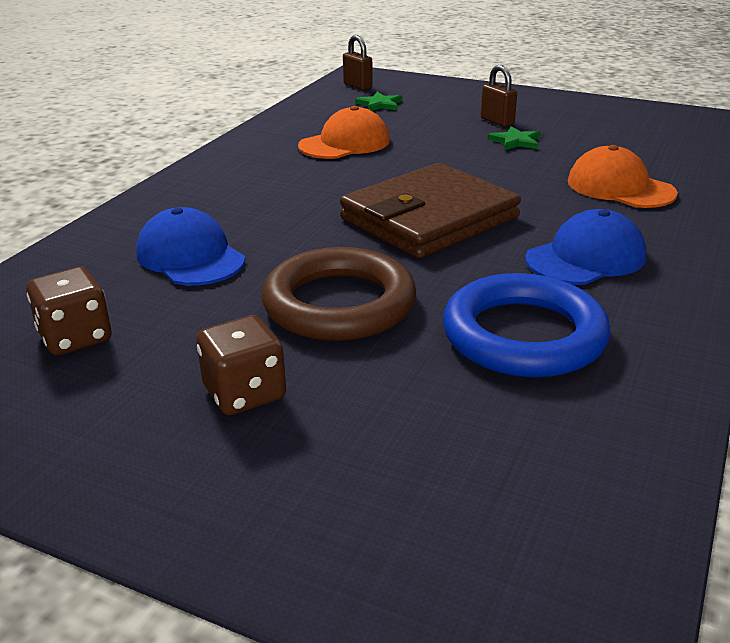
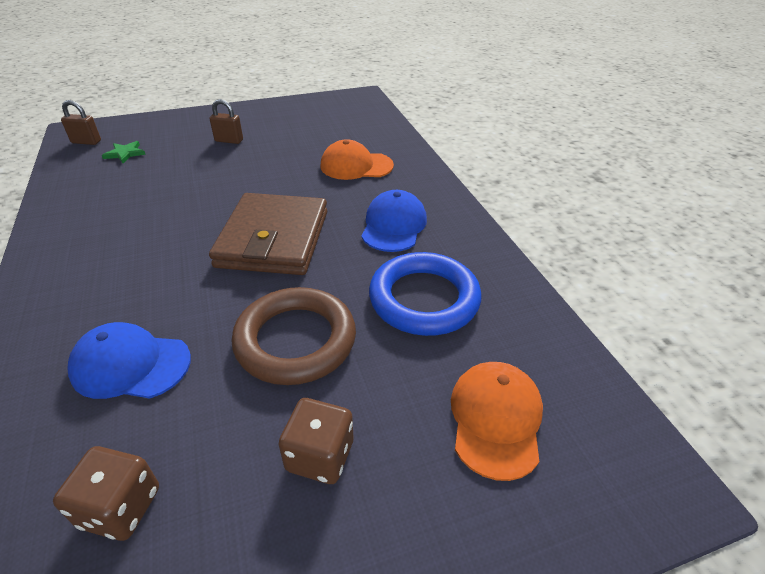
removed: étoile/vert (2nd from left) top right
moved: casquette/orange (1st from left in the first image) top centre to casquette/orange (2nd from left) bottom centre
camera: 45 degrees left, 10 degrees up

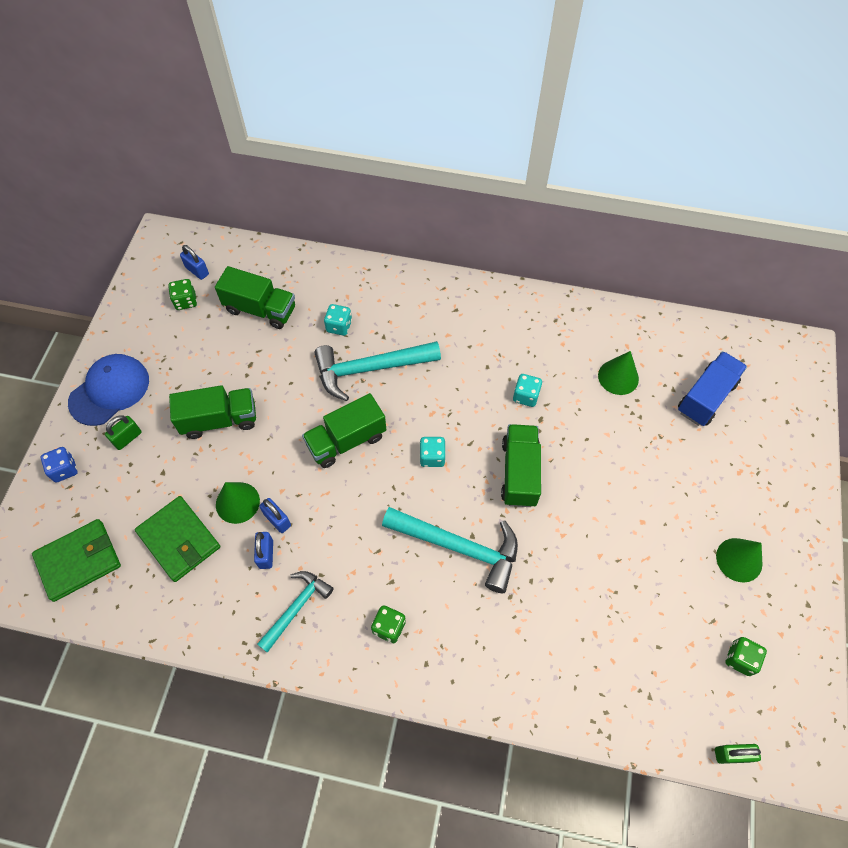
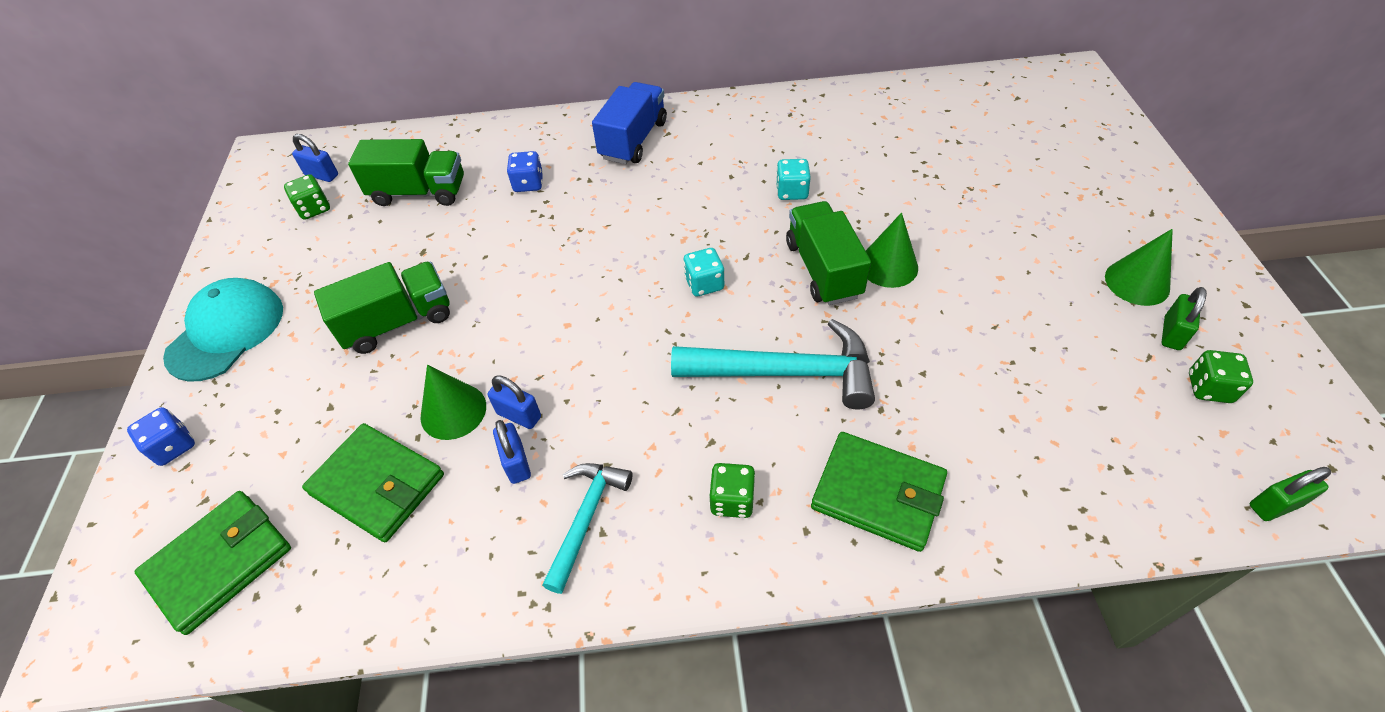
removed: camion/vert (3rd from left) centre; marteau/turquoise (2nd from left) centre
added: portefeuille/vert (3rd from left) bottom centre
moved: cadenas/vert (1st from left) middle left to middle right; cône/vert (2nd from left) middle right to centre; camion/bleu middle right to top centre
recoloured: casquette/bleu middle left to casquette/turquoise middle left; dé/turquoise (1st from left) centre to dé/bleu (2nd from left) top centre
camera: 15 degrees left, 10 degrees down

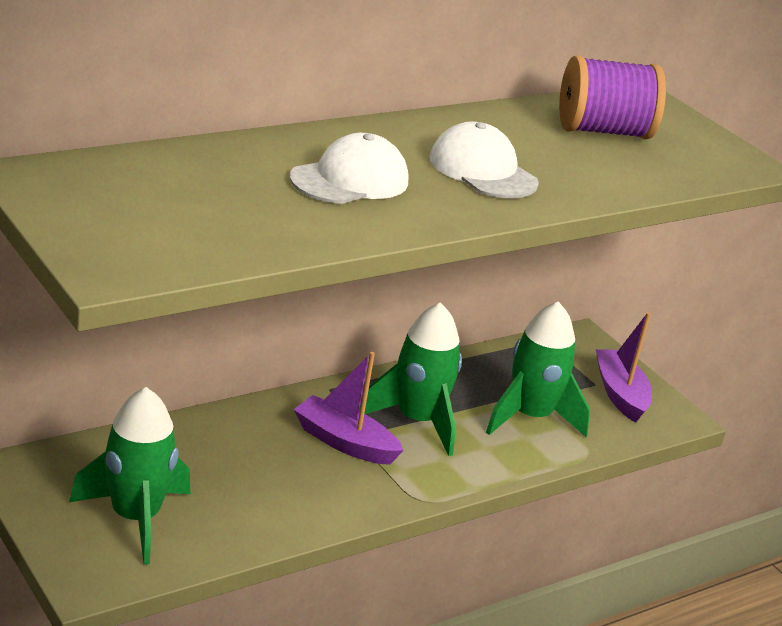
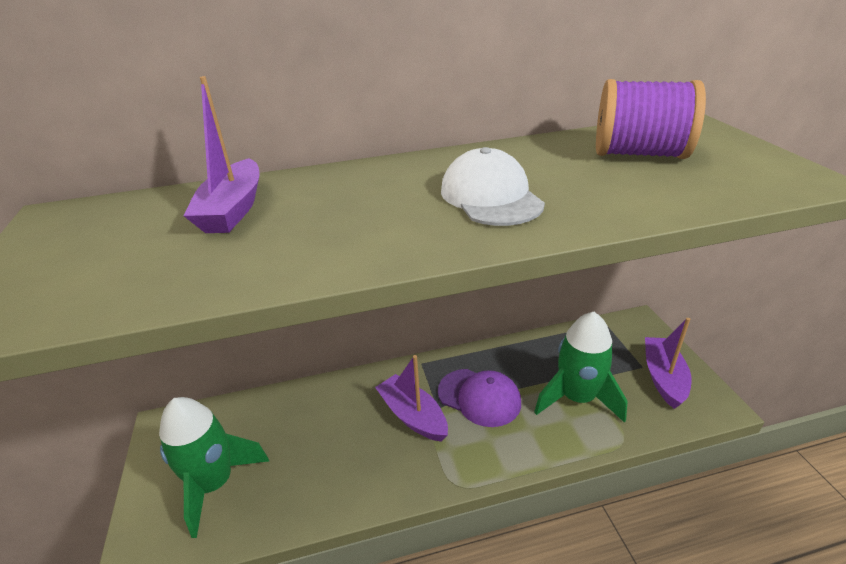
removed: casquette/blanc (1st from left) top centre
added: bateau/violet (1st from left) top left
replaced: fusée/vert (2nd from left) centre to casquette/violet bottom centre
camera: 25 degrees right, 5 degrees up

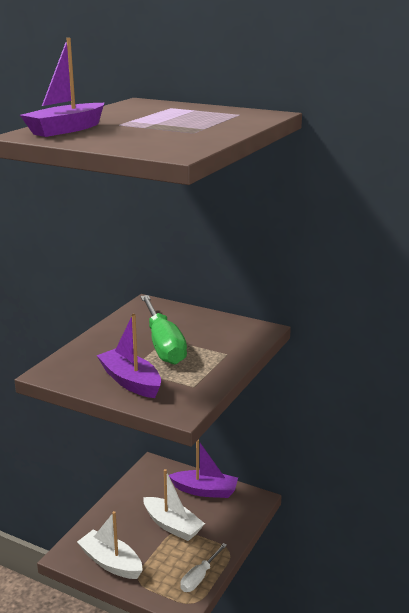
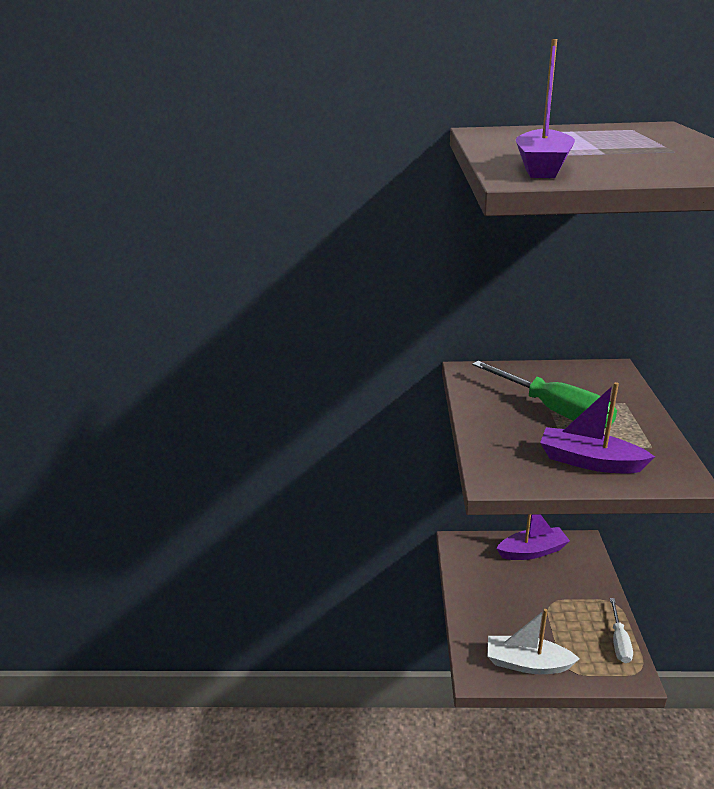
removed: bateau/blanc (2nd from left) bottom centre
camera: 25 degrees left, 5 degrees up

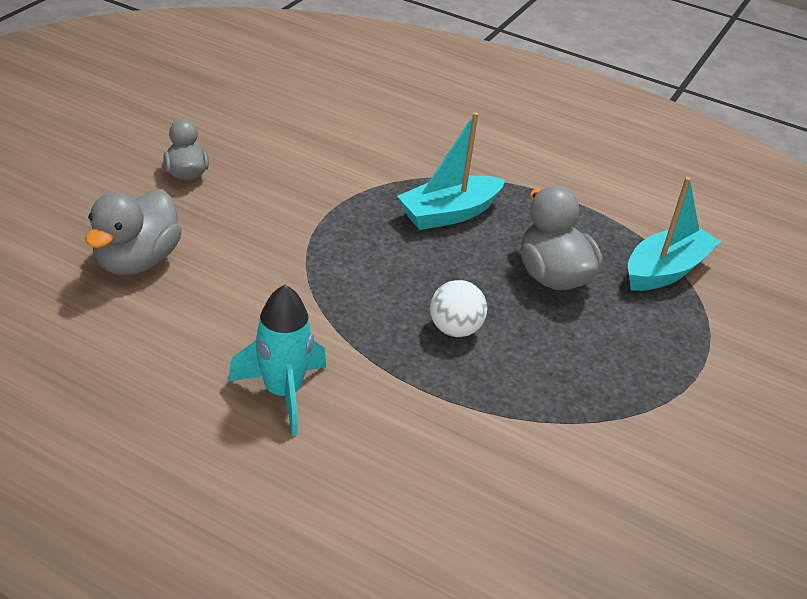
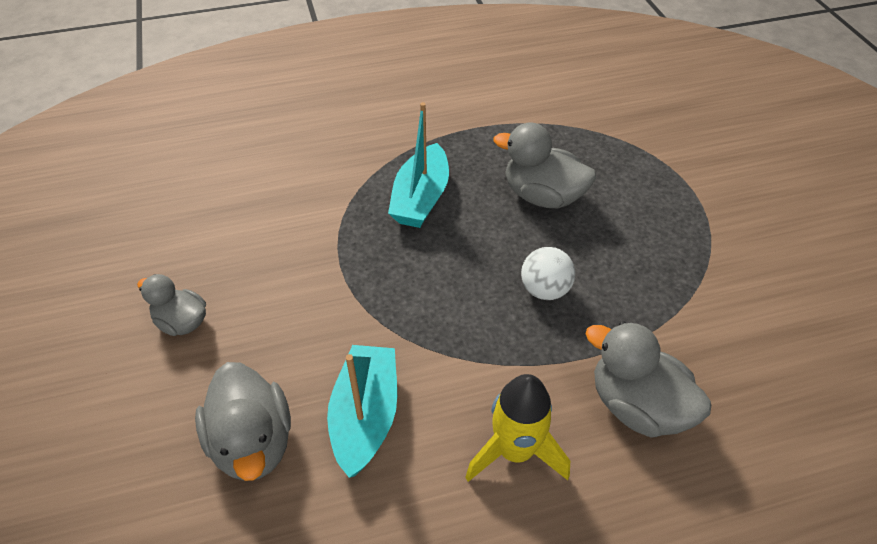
added: canard/gris (4th from left) bottom right
moved: bateau/turquoise (2nd from left in the first image) middle right to bateau/turquoise (1st from left) bottom centre
recoloured: fusée/turquoise centre to fusée/jaune bottom centre
camera: 40 degrees left, 10 degrees up

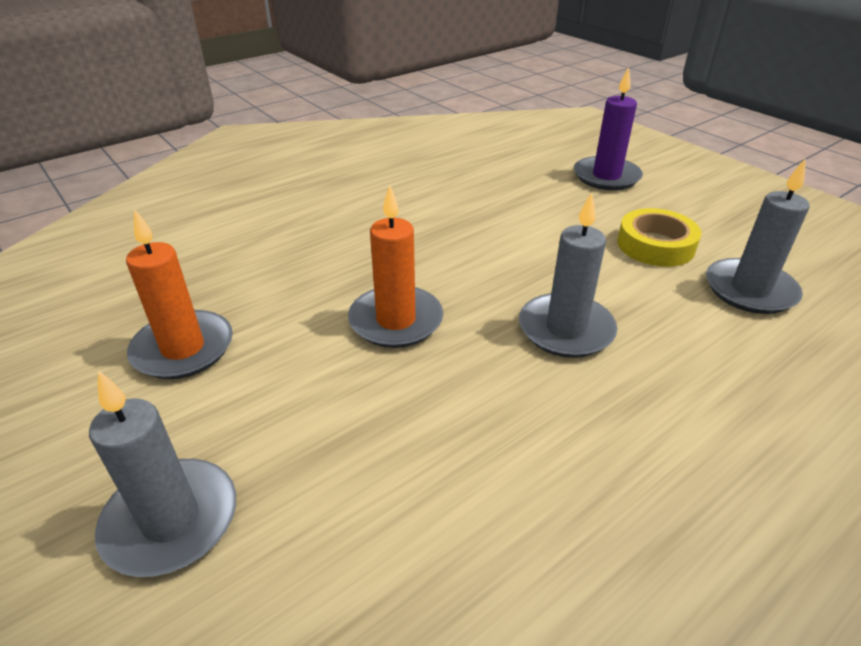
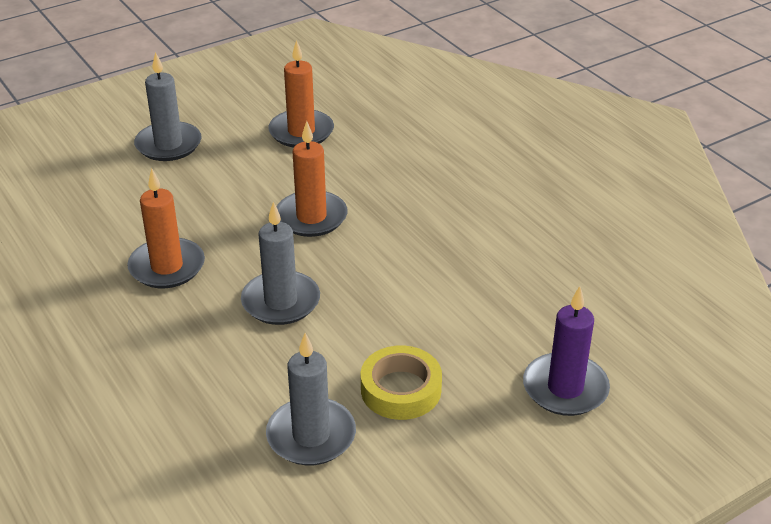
added: bougie/orange (1st from left) middle left
camera: 95 degrees right, 0 degrees up

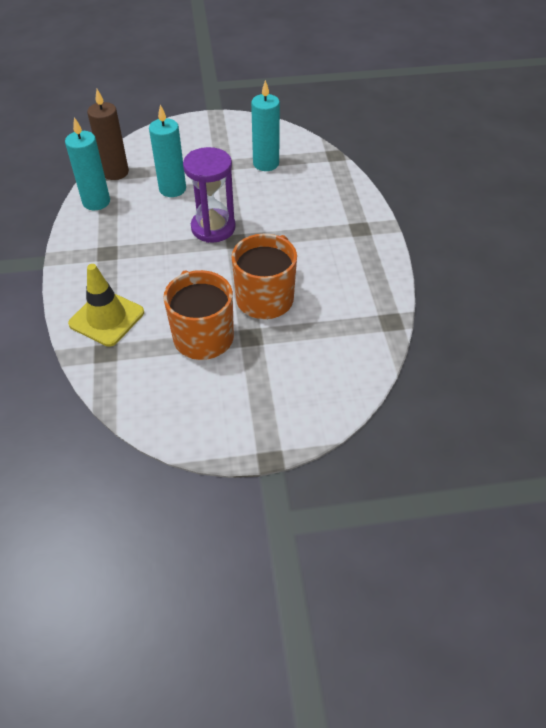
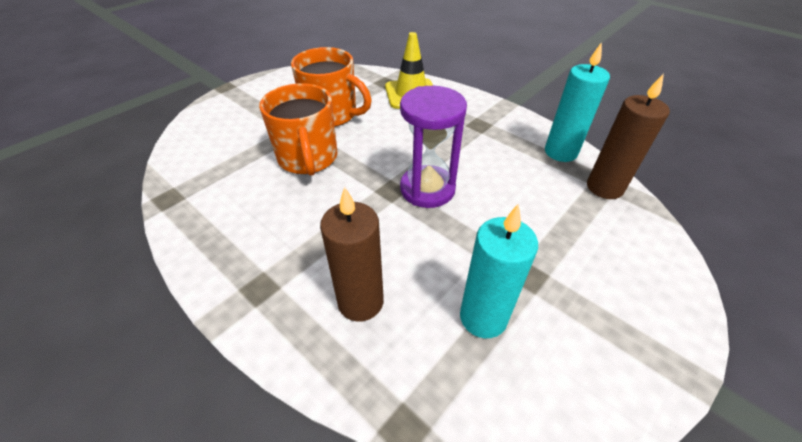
removed: bougie/turquoise (2nd from left) top left
added: bougie/marron (1st from left) centre
camera: 140 degrees right, 5 degrees down

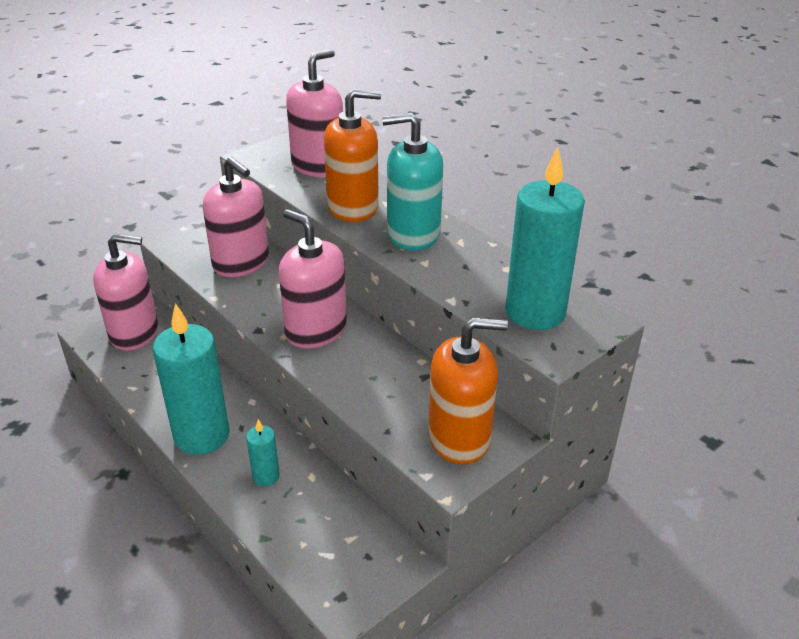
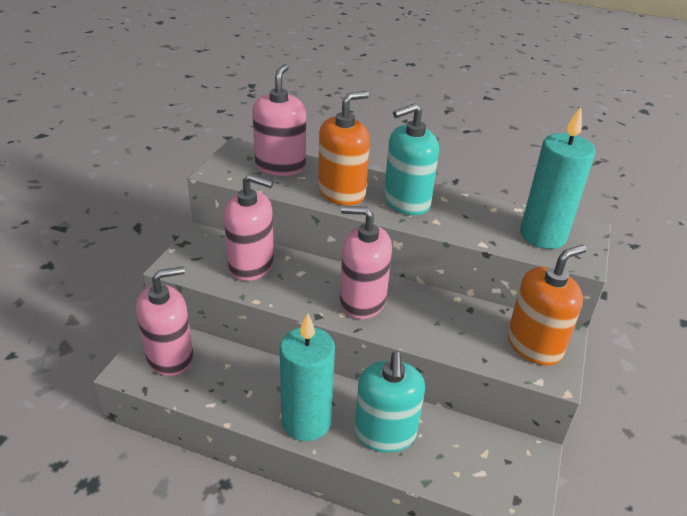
replaced: bougie/turquoise (2nd from left) bottom left to distributeur de savon/turquoise (1st from left) bottom centre
camera: 30 degrees left, 0 degrees up

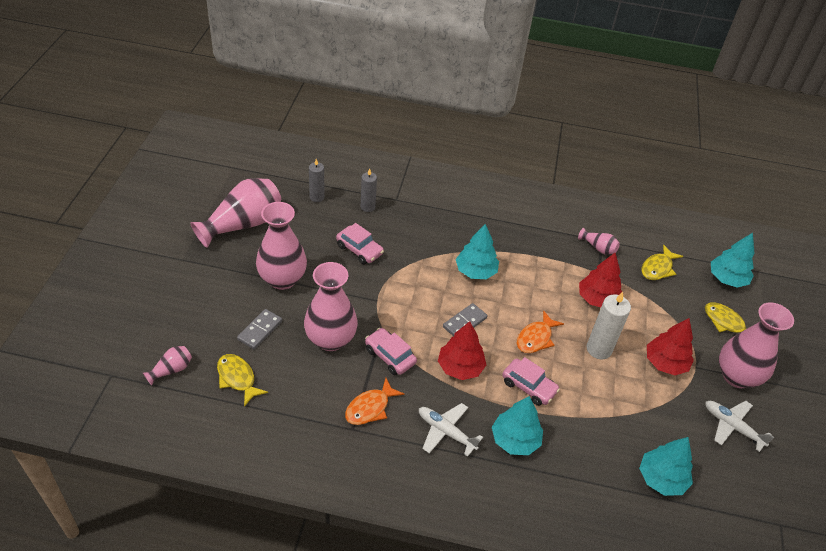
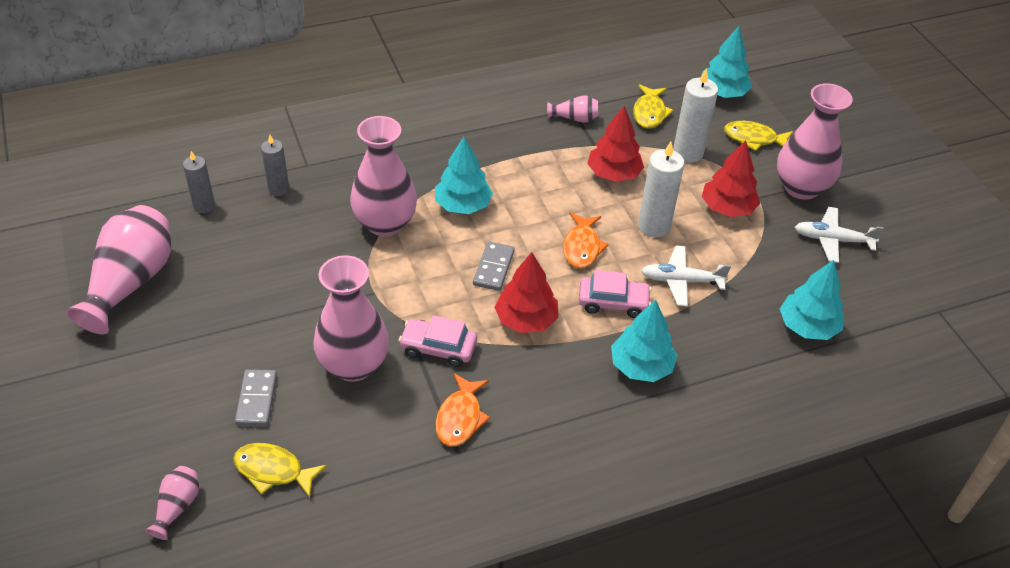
removed: voiture/rose (1st from left) centre
added: bougie/blanc (2nd from left) top right
moved: vase/rose (3rd from left in the first image) centre to vase/rose (4th from left) top centre; avion/blanc (1st from left) bottom centre to middle right
camera: 30 degrees left, 0 degrees up

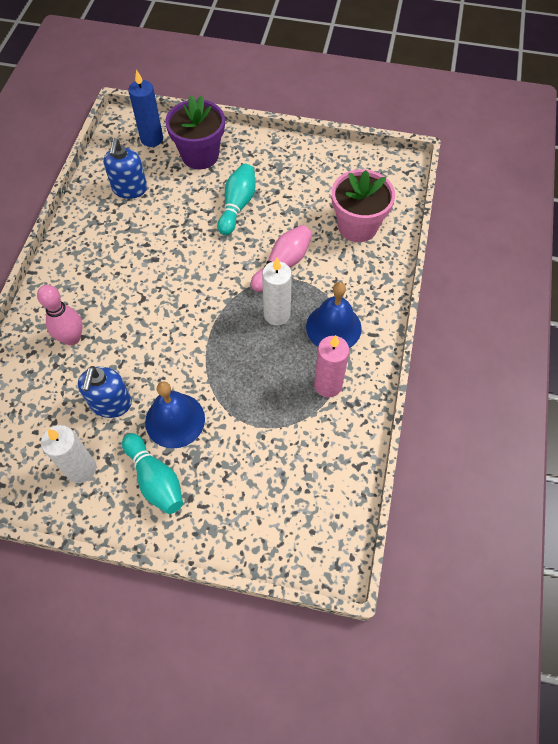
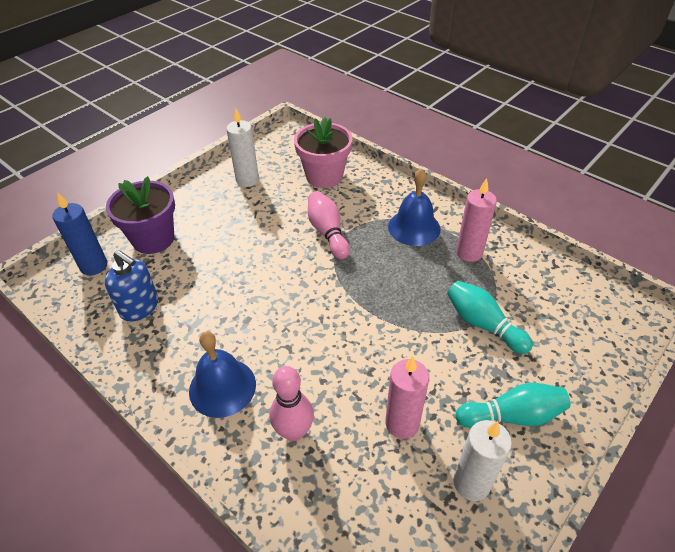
moved: cloche/bleu (1st from left) middle left to bottom left; quille/turquoise (2nd from left in the first image) top centre to quille/turquoise (1st from left) middle right; bougie/blanc (2nd from left in the first image) centre to bougie/blanc (1st from left) top centre
replaced: distributeur de savon/bleu (1st from left) middle left to bougie/rose (1st from left) bottom centre
camera: 60 degrees left, 15 degrees down

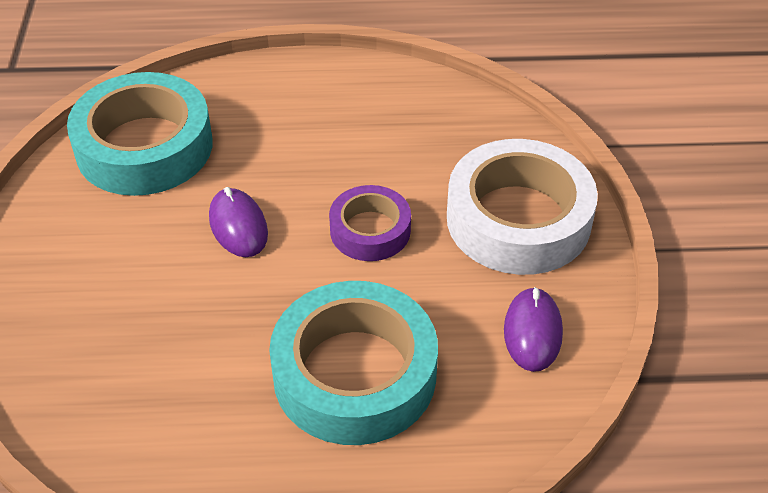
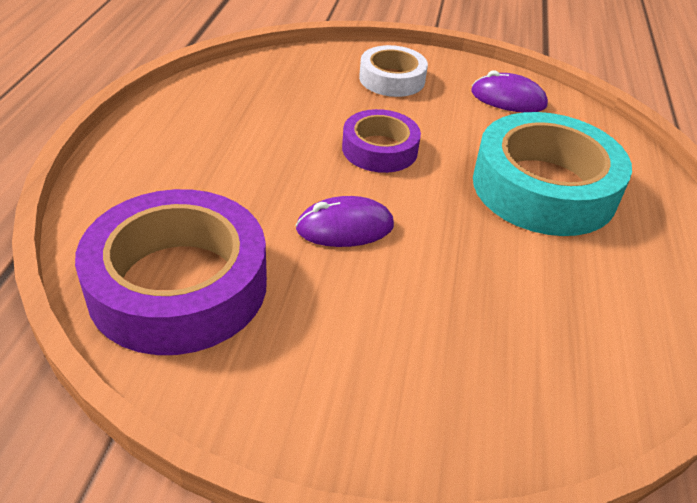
recoloured: ruban adhésif/turquoise (1st from left) top left to ruban adhésif/violet (1st from left) middle left
resized: ruban adhésif/blanc middle right = top centre x0.55
camera: 80 degrees left, 5 degrees down

